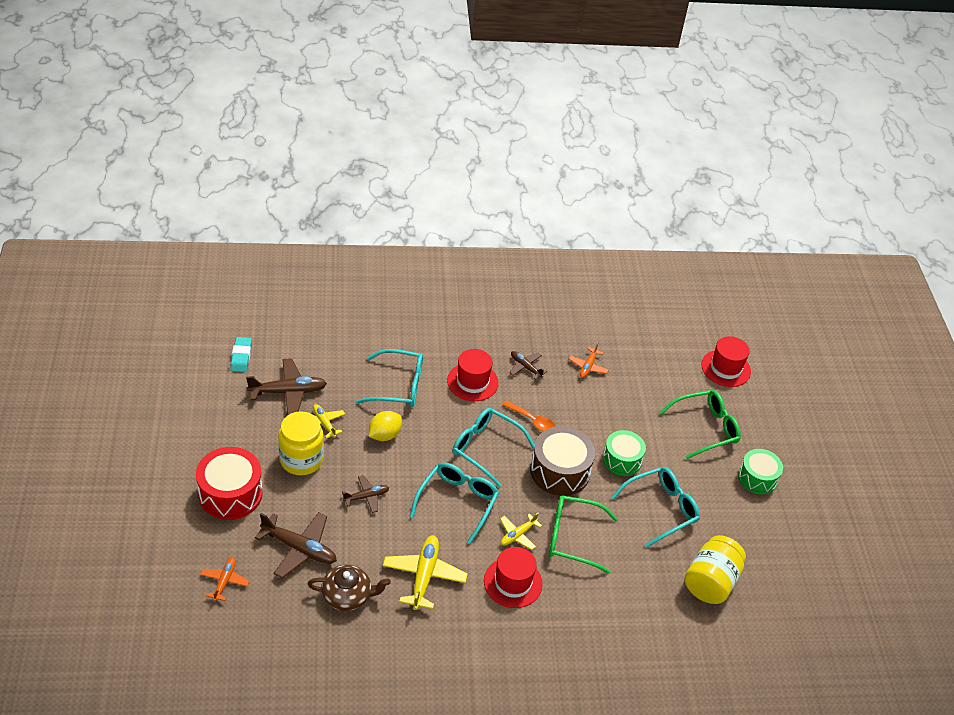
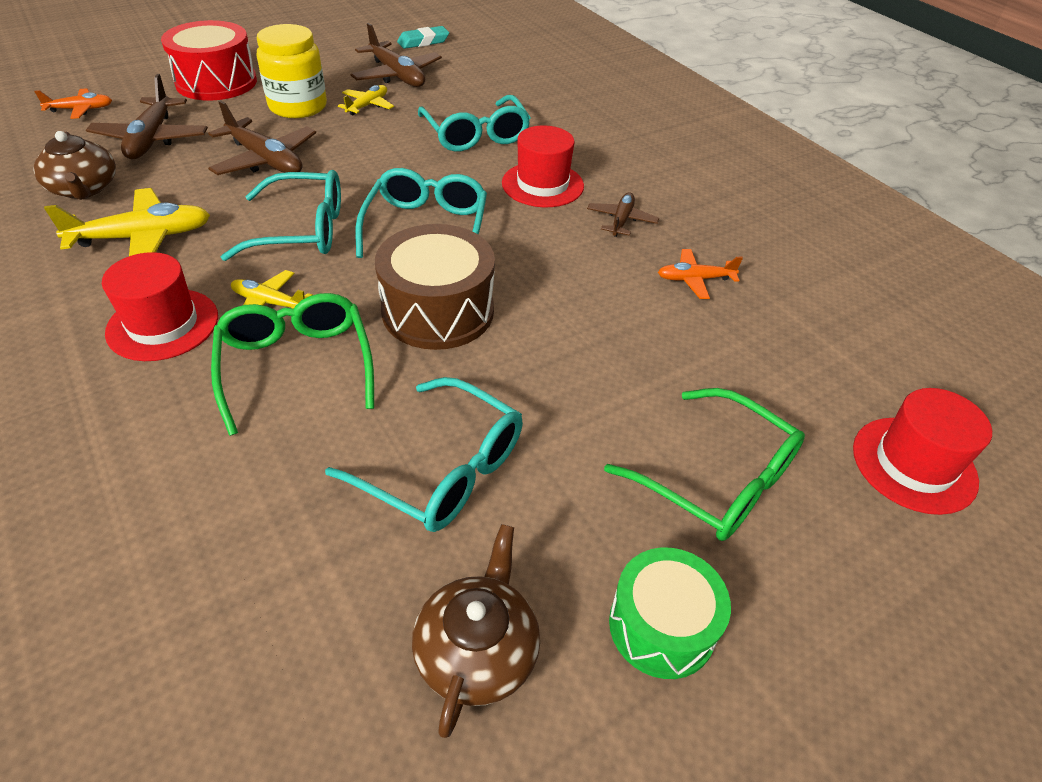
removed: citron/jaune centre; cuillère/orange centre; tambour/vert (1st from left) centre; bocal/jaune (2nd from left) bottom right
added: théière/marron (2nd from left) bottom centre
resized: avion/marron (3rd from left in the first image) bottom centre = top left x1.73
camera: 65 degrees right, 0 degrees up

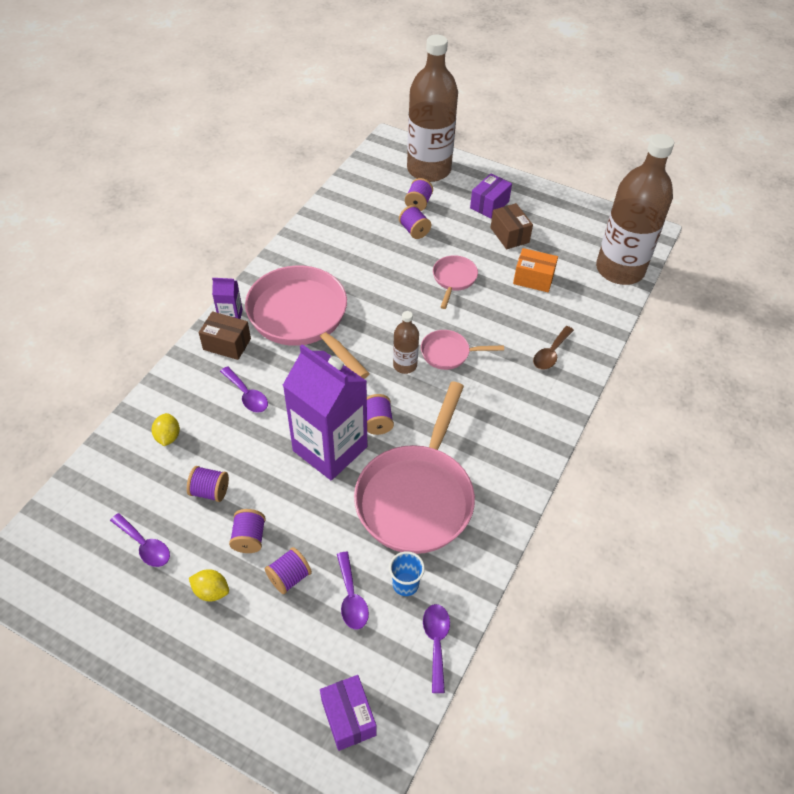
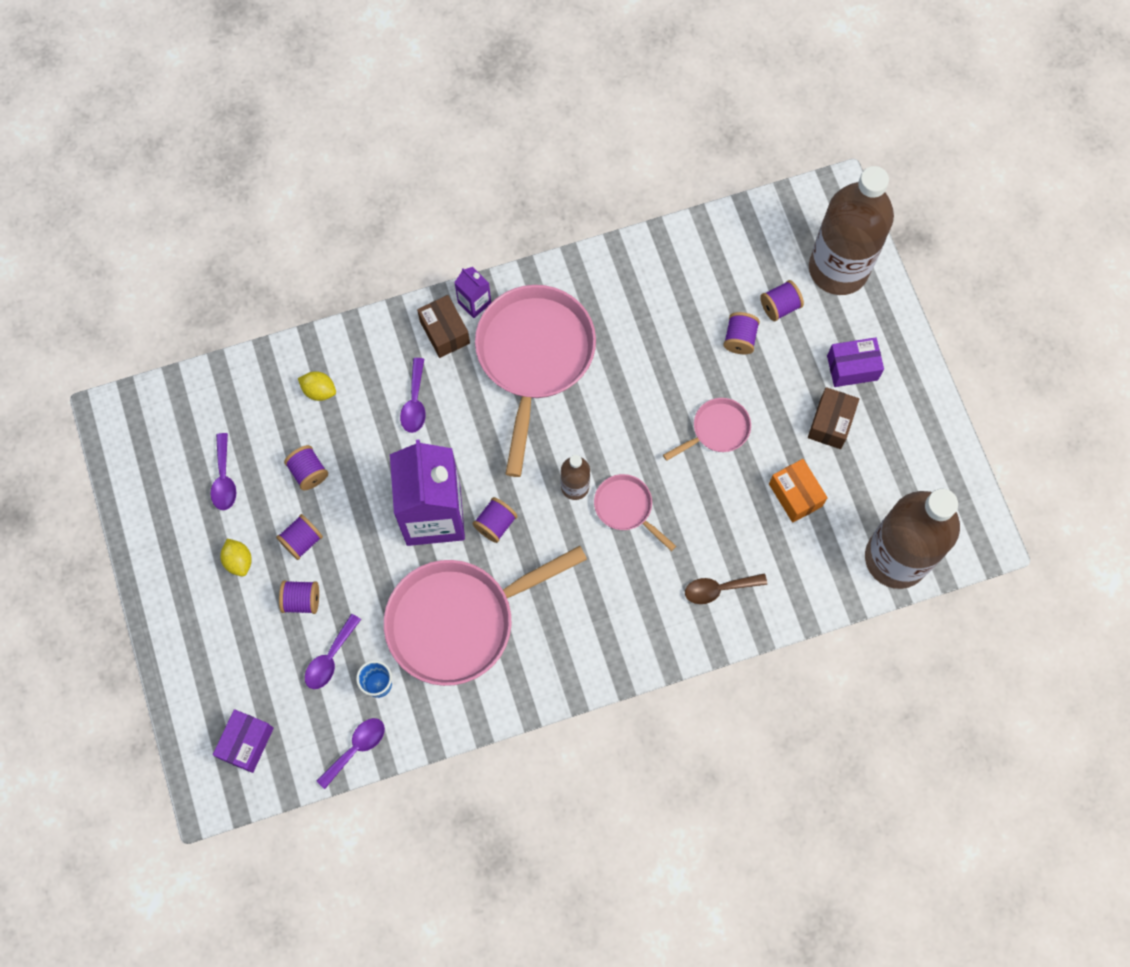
turned: citron/jaune (1st from left in the first image) middle left = middle left 75 degrees clockwise
camera: 45 degrees right, 20 degrees up

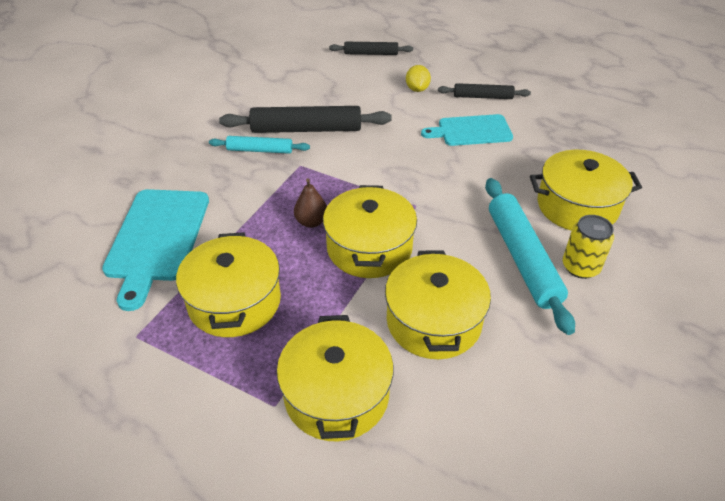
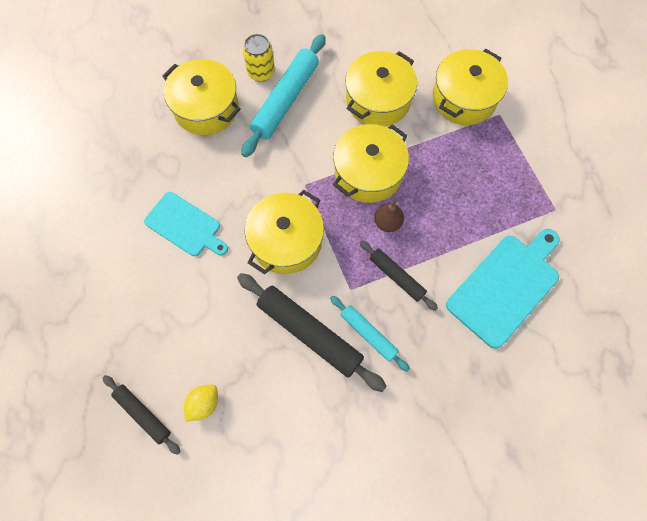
moved: marmite/jaune (1st from left in the first image) middle left to marmite/jaune (2nd from left) centre; citron/jaune top centre to bottom left; rouleau à pâtisserie/noir (3rd from left) top right to centre
camera: 140 degrees left, 25 degrees up

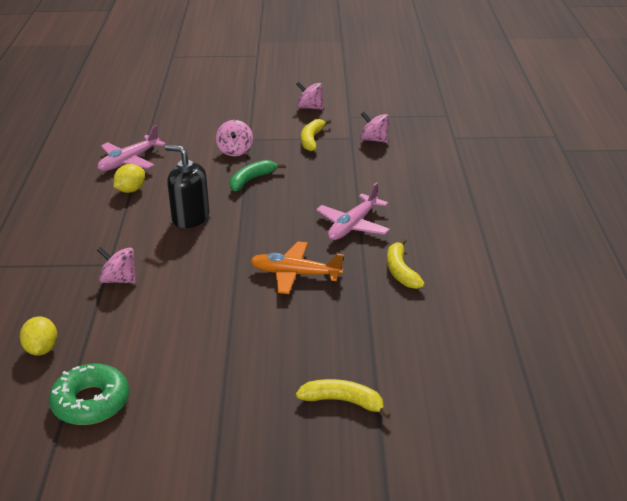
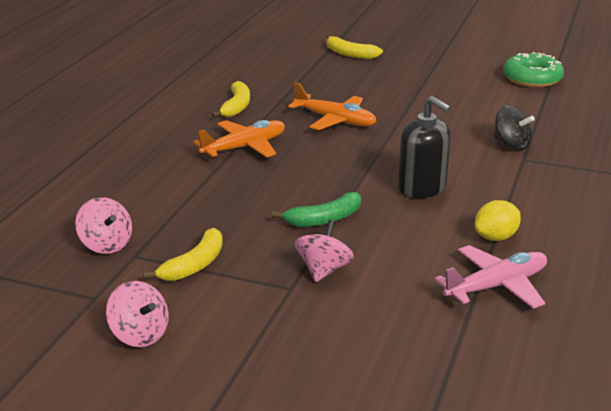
removed: citron/jaune (1st from left) bottom left
recoloured: toupie/rose (1st from left) middle left to toupie/noir top right; avion/rose (2nd from left) centre to avion/orange (1st from left) centre
camera: 160 degrees left, 5 degrees down

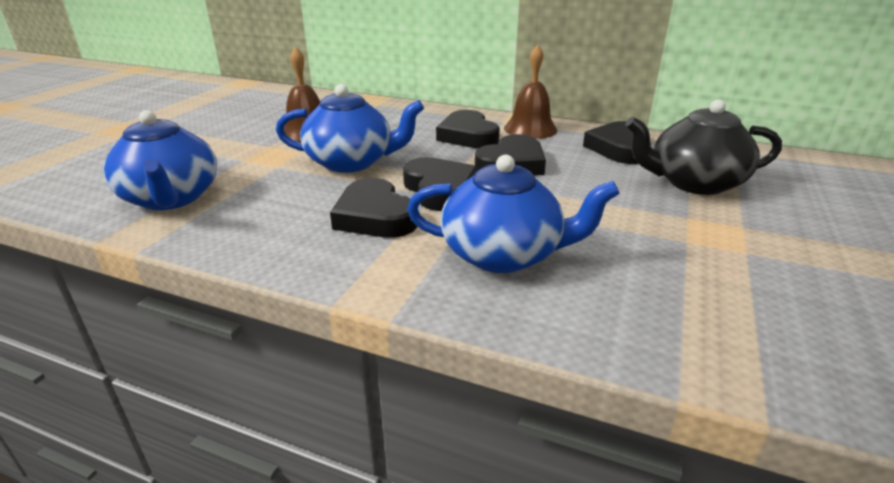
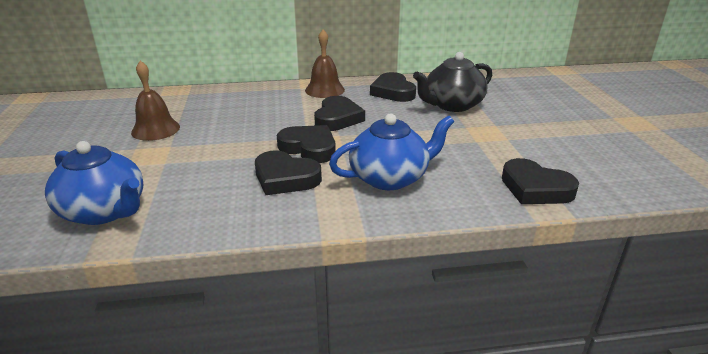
removed: théière/bleu (2nd from left) top centre
moved: cœur/noir (3rd from left in the first image) top centre to cœur/noir (5th from left) middle right
camera: 30 degrees left, 0 degrees up

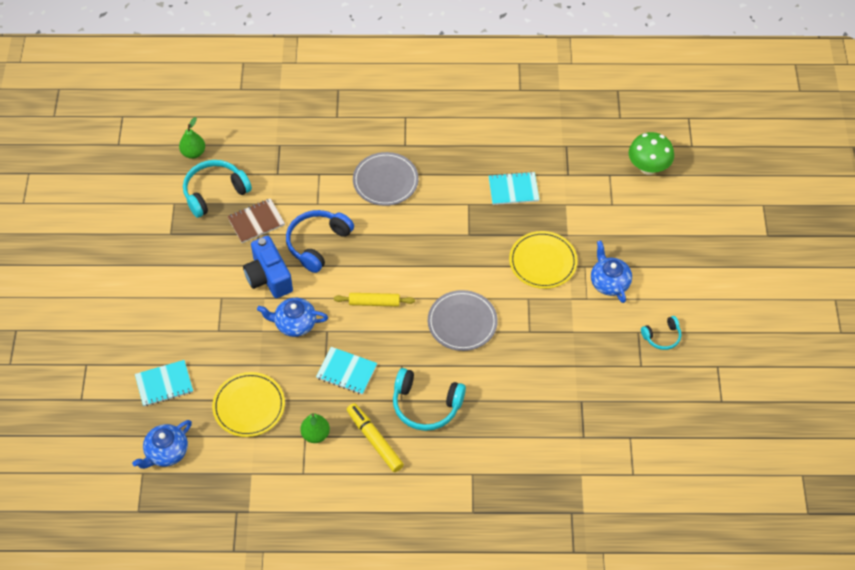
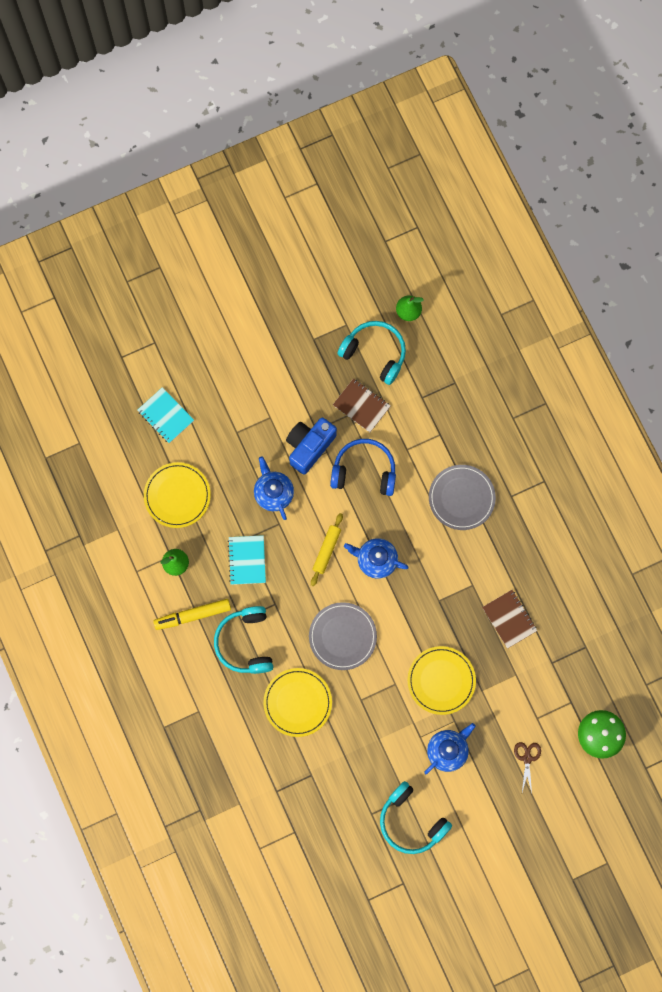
added: assiette/jaune (2nd from left) bottom centre; ciseaux/marron bottom right
moved: théière/bleu (1st from left in the first image) bottom left to théière/bleu (2nd from left) centre
recoloured: carnet/turquoise (3rd from left) top centre to carnet/marron (2nd from left) middle right
turned: rouleau à pâtisserie/jaune centre = centre 45 degrees clockwise; feutre/jaune bottom centre = middle left 135 degrees counterclockwise
resized: casque audio/turquoise (3rd from left) middle right = bottom centre x1.79
camera: 65 degrees right, 20 degrees up

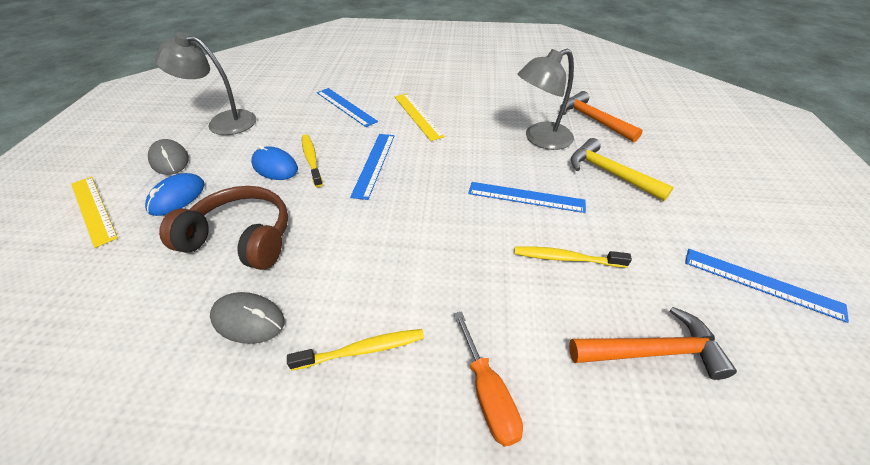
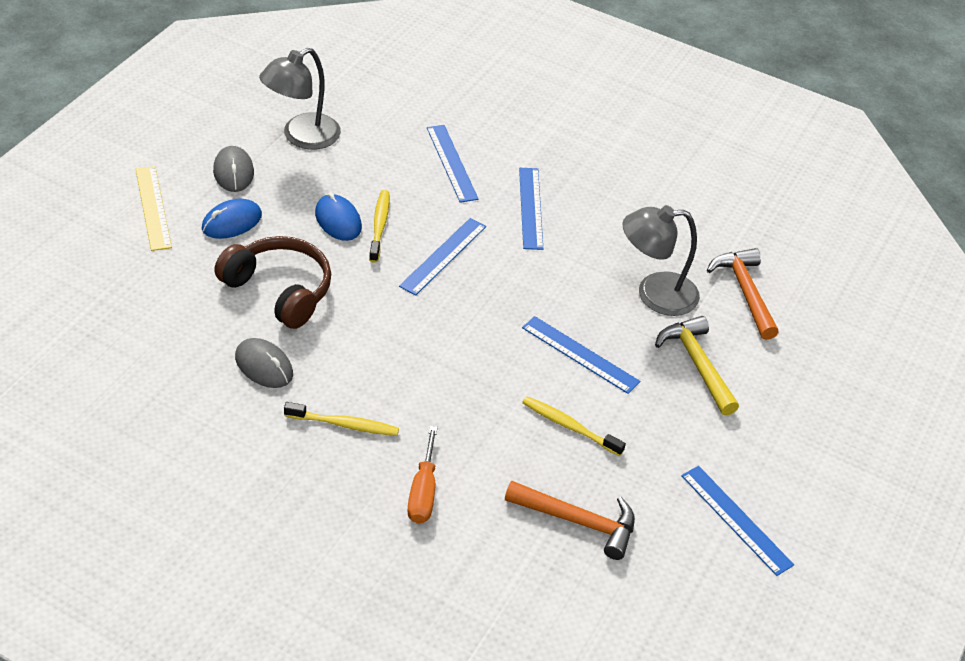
recoloured: règle/jaune (2nd from left) top centre to règle/bleu (3rd from left) top centre
turned: lampe/gris (1st from left) top left = top left 75 degrees counterclockwise
camera: 20 degrees right, 0 degrees up

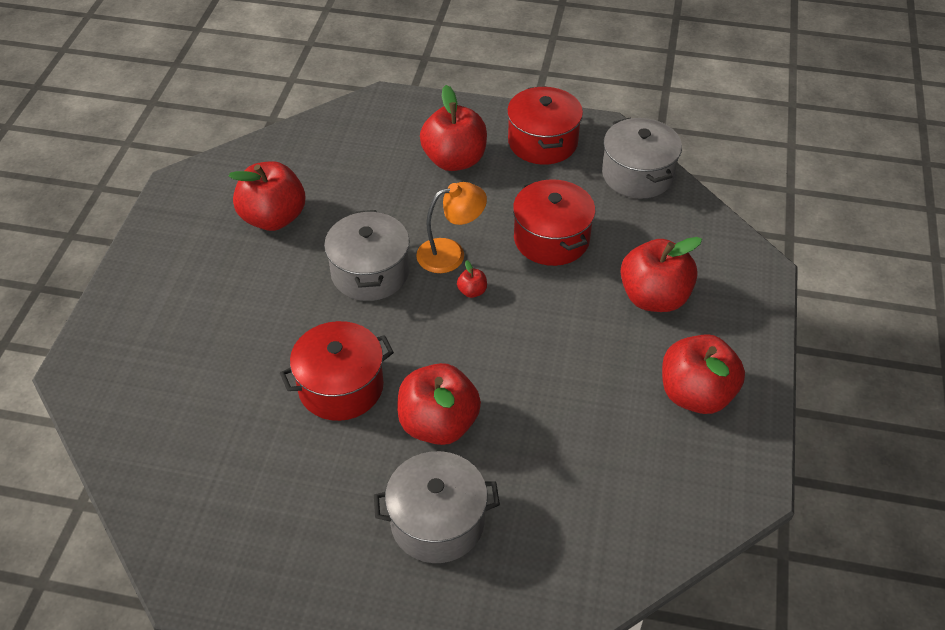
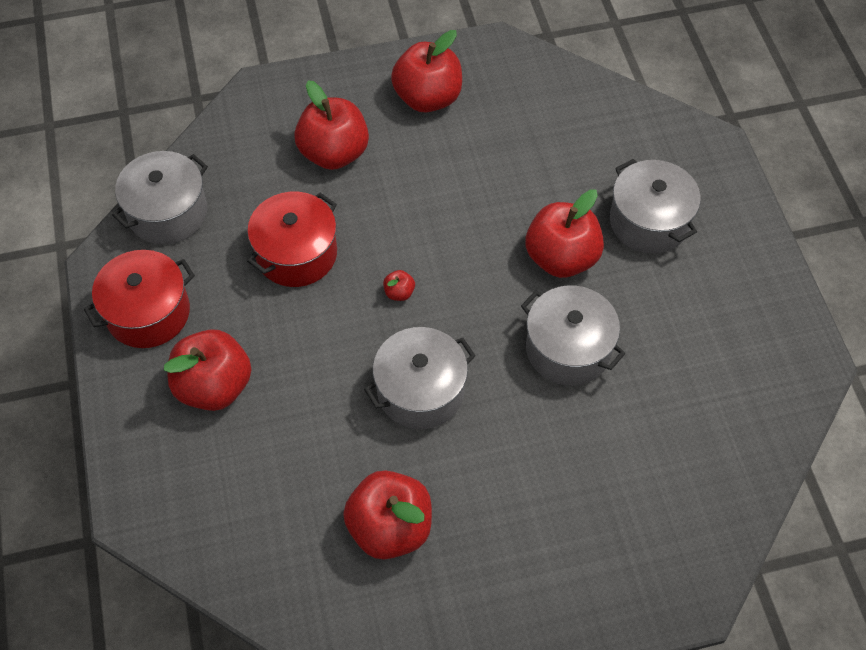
removed: lampe/orange centre
recoloured: marmite/rouge (1st from left) centre to marmite/gris (3rd from left) centre
camera: 115 degrees left, 10 degrees up

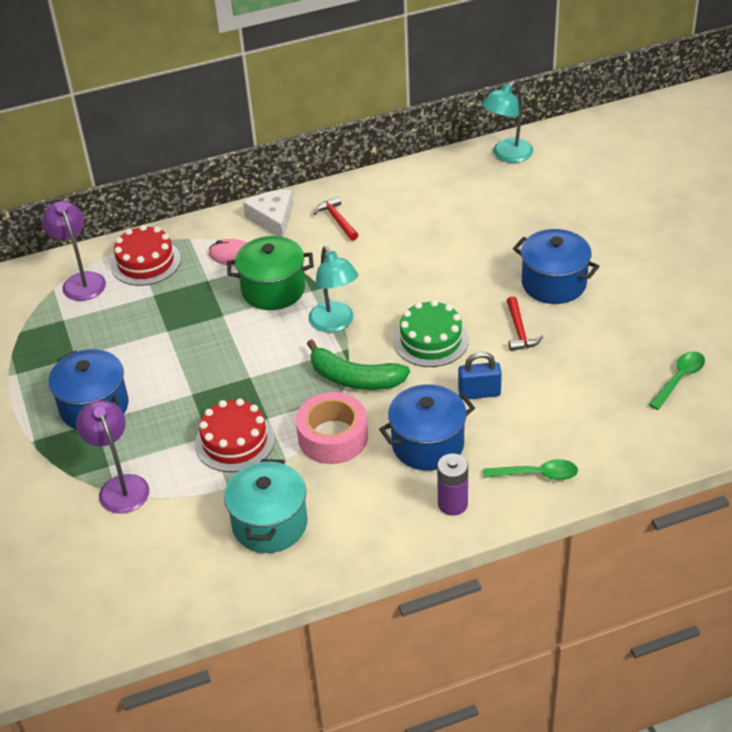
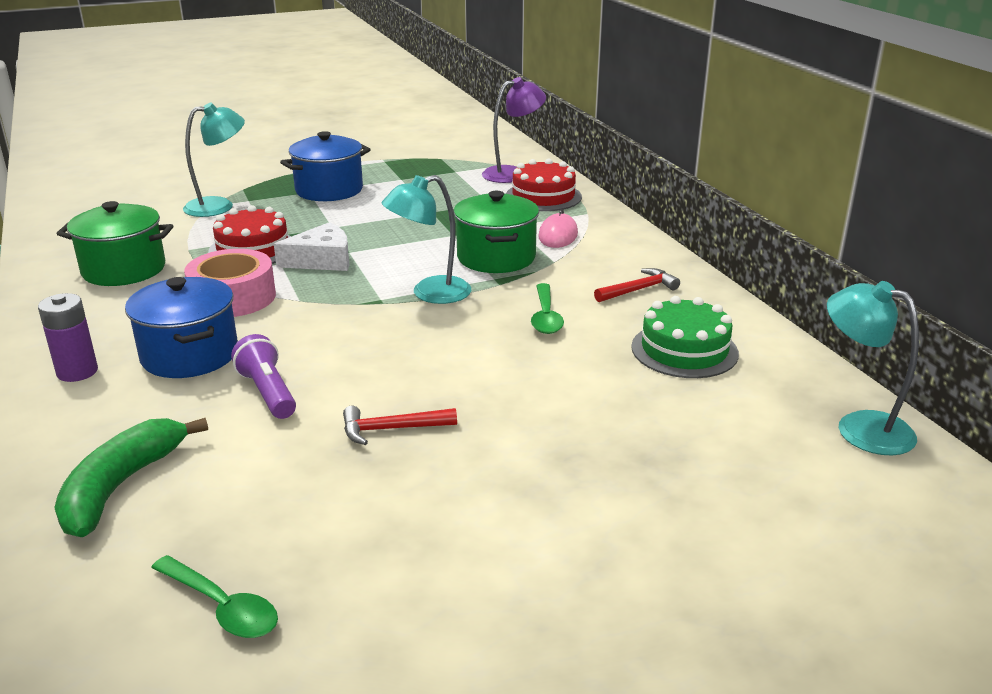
removed: marmite/bleu (3rd from left) middle right
moved: fromage/blanc top centre to middle left; banane/vert centre to bottom left; gâteau/vert centre to middle right; cuillère/vert (1st from left in the first image) middle right to cuillère/vert (2nd from left) centre
replaced: cadenas/bleu centre to lampe de poche/violet middle left
recoloured: lampe/violet (2nd from left) middle left to lampe/turquoise (1st from left) top left; marmite/turquoise bottom centre to marmite/vert (1st from left) middle left
camera: 85 degrees right, 15 degrees down

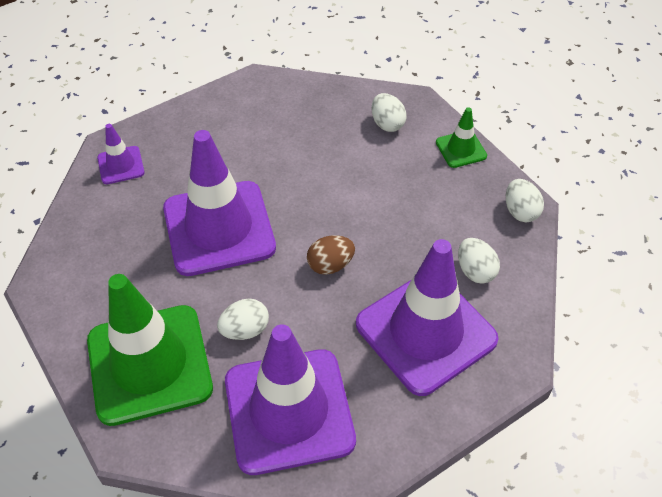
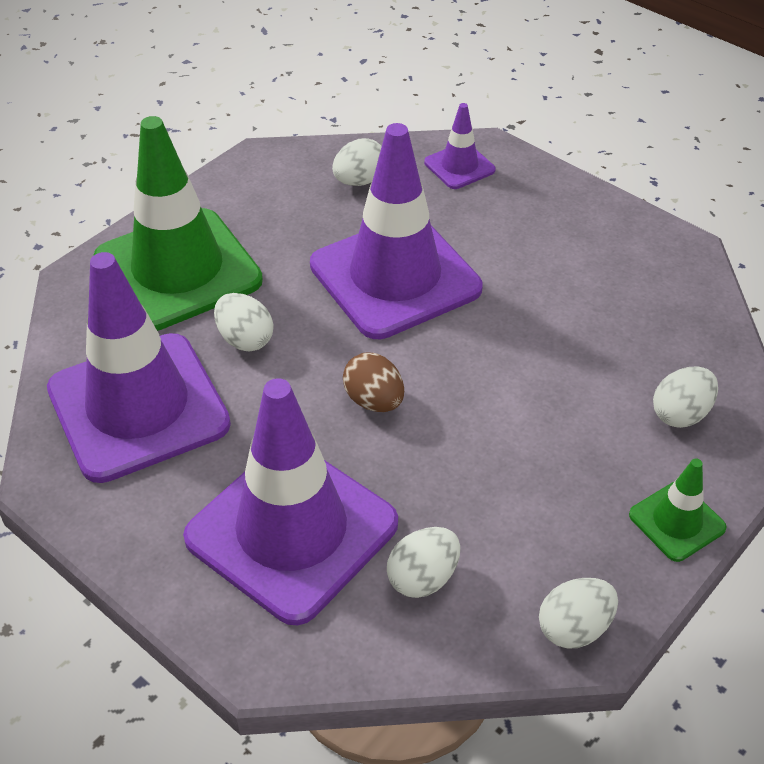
added: œuf/blanc (2nd from left) top centre
camera: 75 degrees right, 5 degrees down

